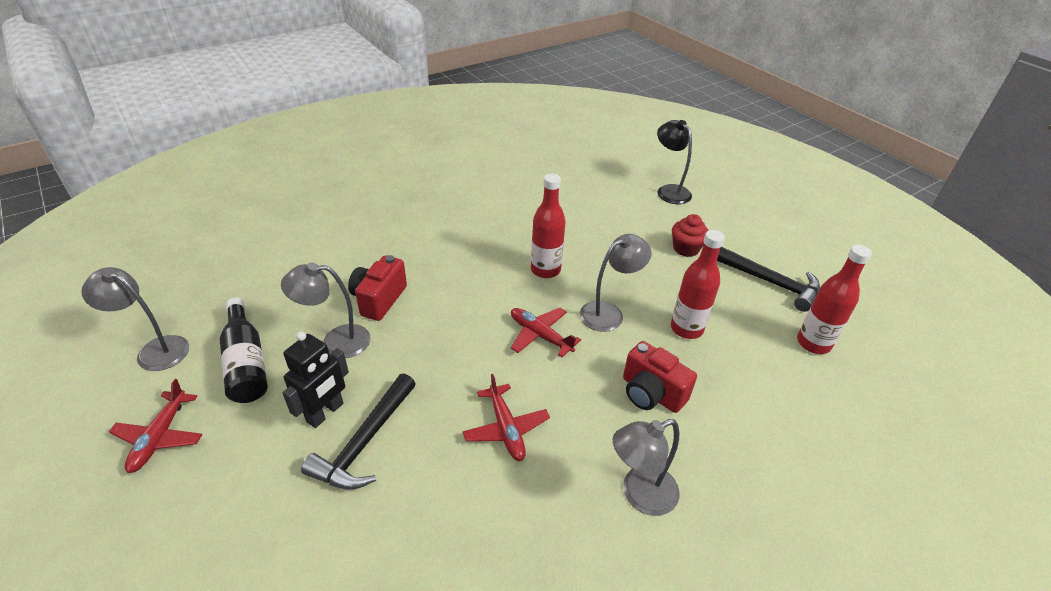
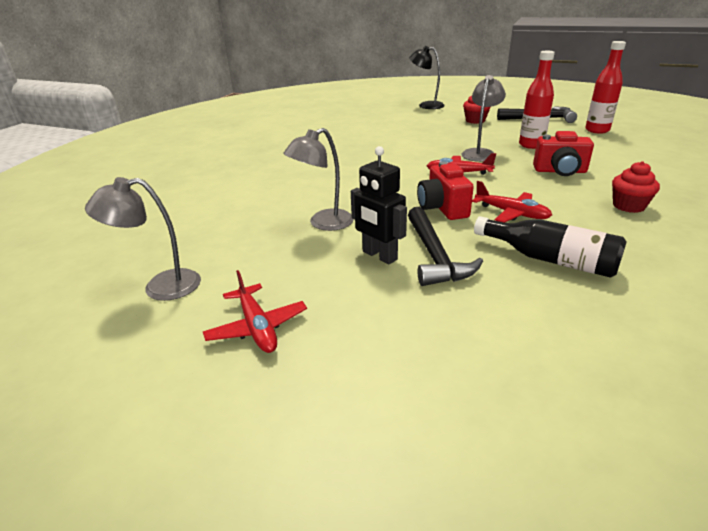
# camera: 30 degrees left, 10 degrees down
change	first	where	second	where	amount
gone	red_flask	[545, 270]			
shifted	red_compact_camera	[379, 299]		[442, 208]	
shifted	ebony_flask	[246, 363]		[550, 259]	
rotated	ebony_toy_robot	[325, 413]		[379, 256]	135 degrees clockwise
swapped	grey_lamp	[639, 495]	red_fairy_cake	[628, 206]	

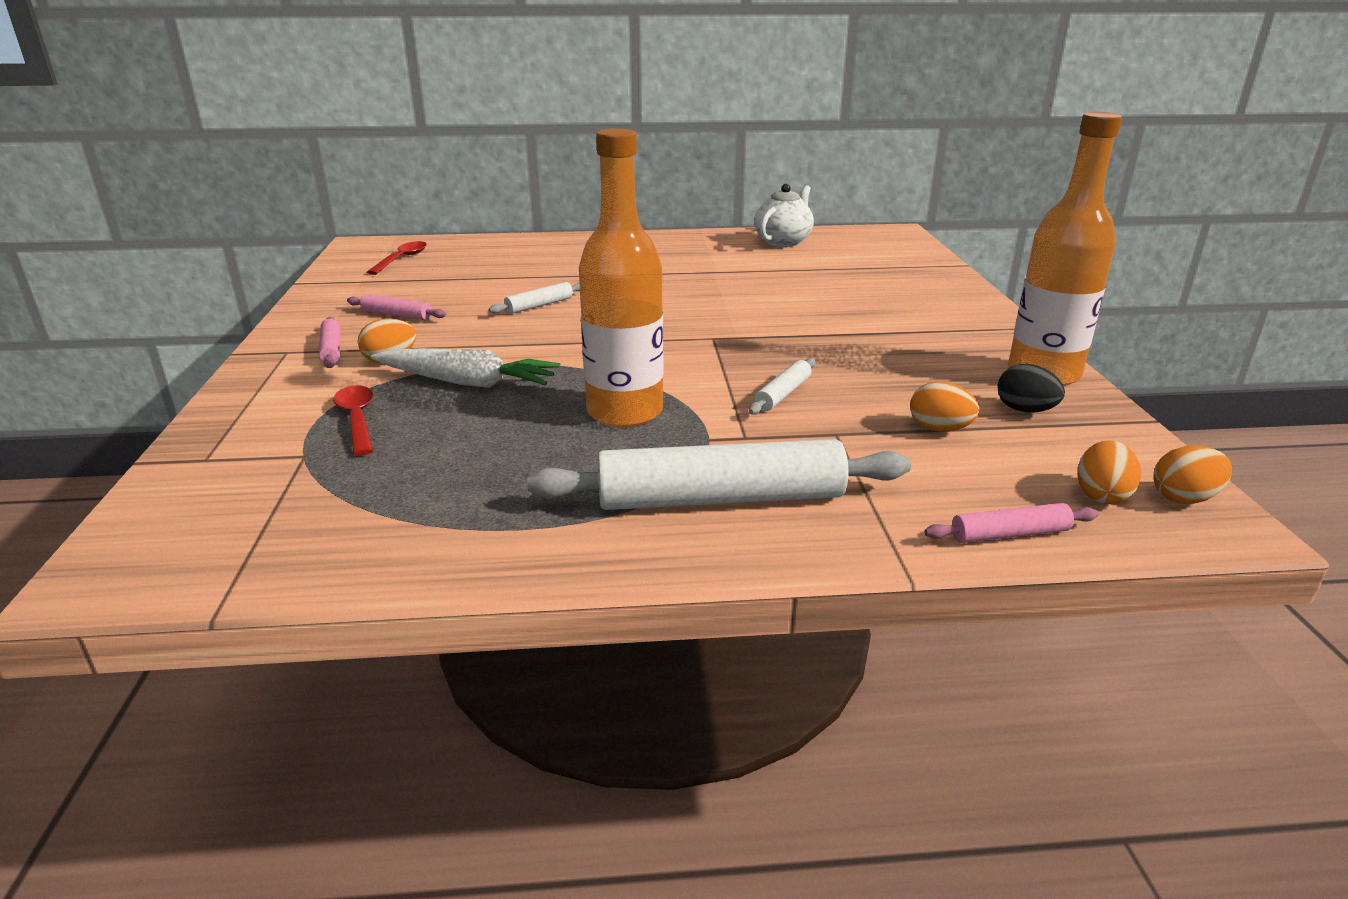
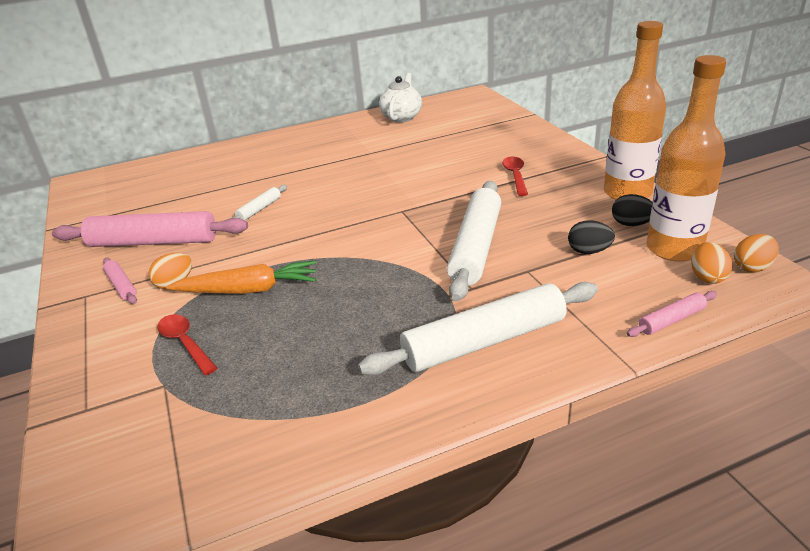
# camera: 15 degrees left, 5 degrees up
change	first	where	second	where	amount
shifted	orange_flask	[624, 412]		[674, 249]	
shifted	red_tablespoon	[402, 259]		[515, 176]	
scaled	rosy_dough_roller	[397, 315]		[153, 242]	x2.19
repainted	white_toy_carrot	[468, 382]	orange_toy_carrot	[249, 290]	
scaled	white_dough_roller	[782, 394]		[475, 247]	x2.19
repainted	orange_egg	[939, 429]	ebony_egg	[589, 251]	

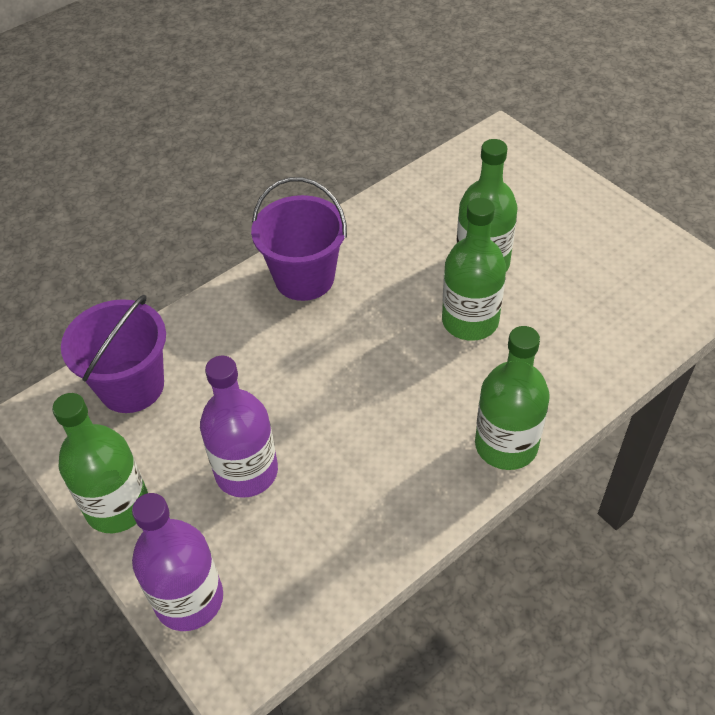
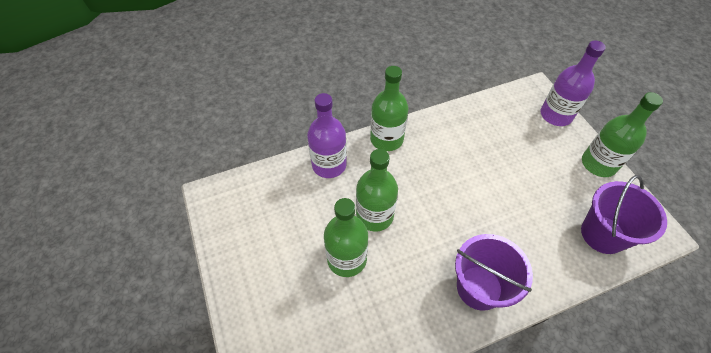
# camera: 165 degrees left, 5 degrees up
change	first	where	second	where	amount
shifted	violet_flask	[246, 472]		[329, 165]	

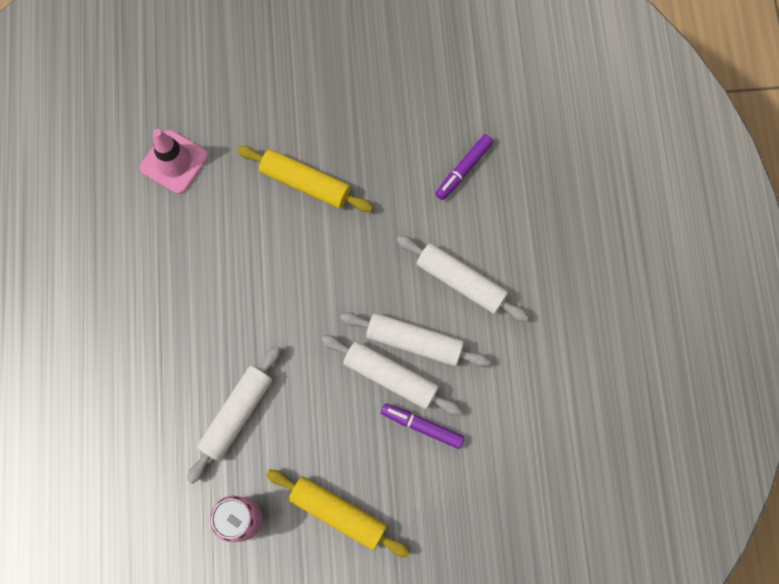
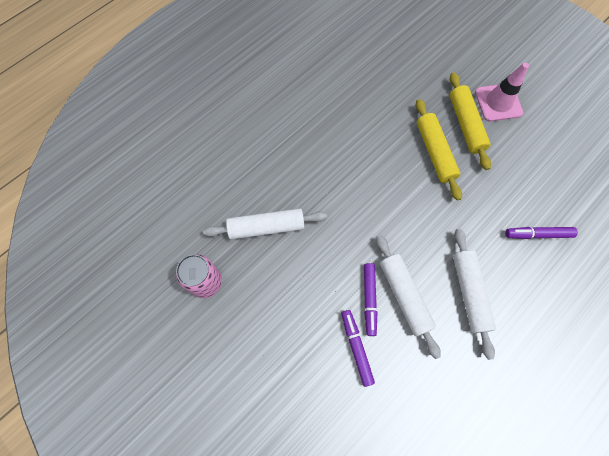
# camera: 50 degrees right, 5 degrees down
change	first	where	second	where	amount
shifted	rosy_safety_cone	[174, 162]		[498, 102]	
swapped	white_dough_roller	[390, 376]	violet_marker_pen	[369, 299]	
shifted	yellow_dough_roller	[338, 512]		[465, 124]	

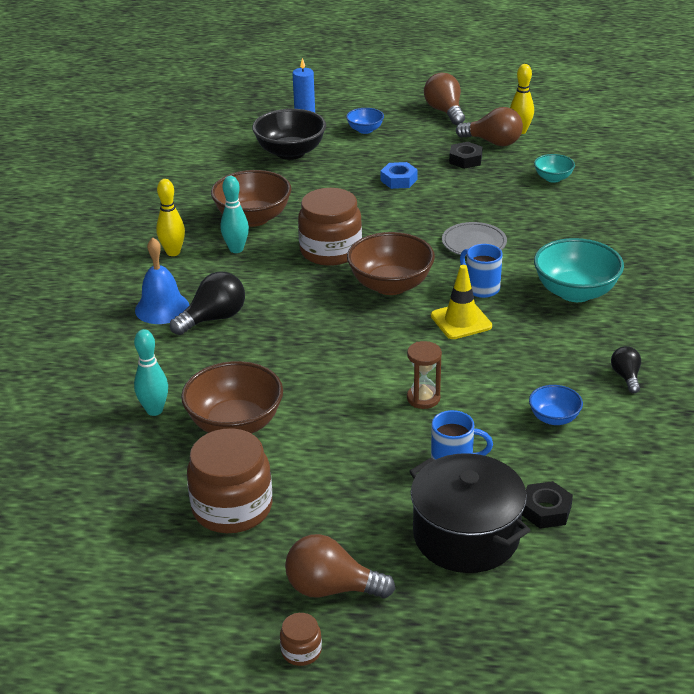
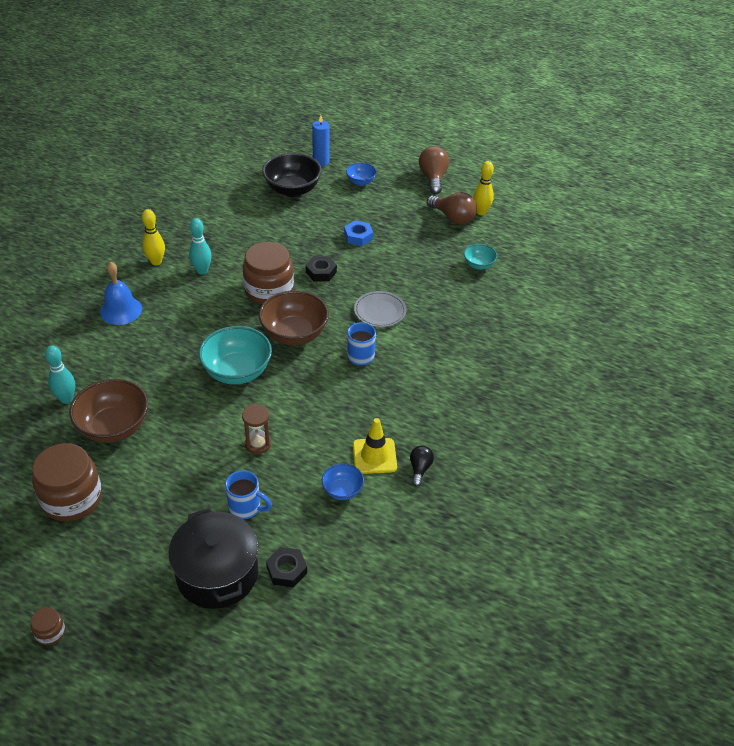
# camera: 15 degrees right, 10 degrees up
change	first	where	second	where	amount
shifted	ebony_hex_nut	[465, 160]		[321, 272]	
gone	dark_brown_deep_dish	[253, 218]			
shifted	turquoise_deep_dish	[575, 292]		[237, 371]	
shifted	yellow_safety_cone	[461, 321]		[374, 456]	
gone	ebony_light_bulb	[213, 318]			
gone	dark_brown_light_bulb	[331, 588]			

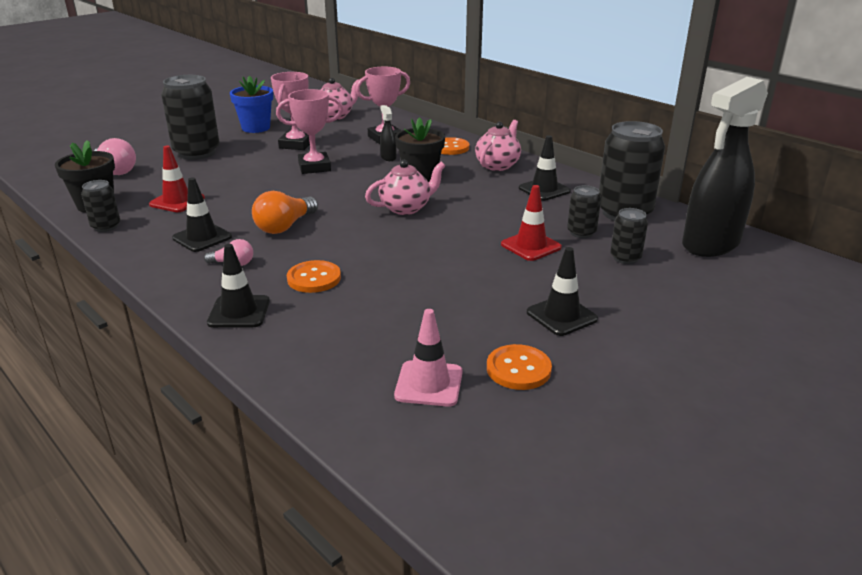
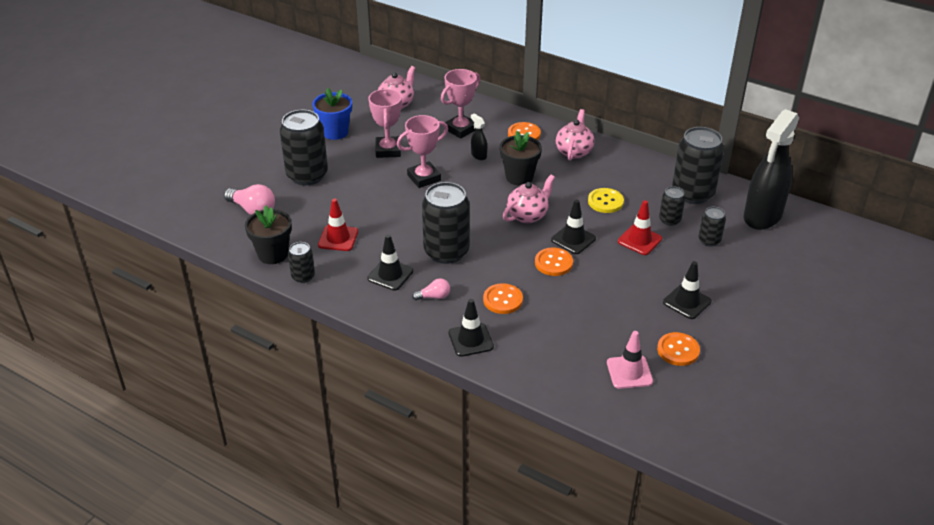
# camera: 15 degrees left, 10 degrees up
change	first	where	second	where	amount
shifted	ebony_safety_cone	[544, 190]		[573, 239]	
swapped	orange_light_bulb	[285, 226]	ebony_tin	[446, 251]	
new			yellow_shirt_button	[605, 202]	
new			orange_shirt_button	[553, 263]	

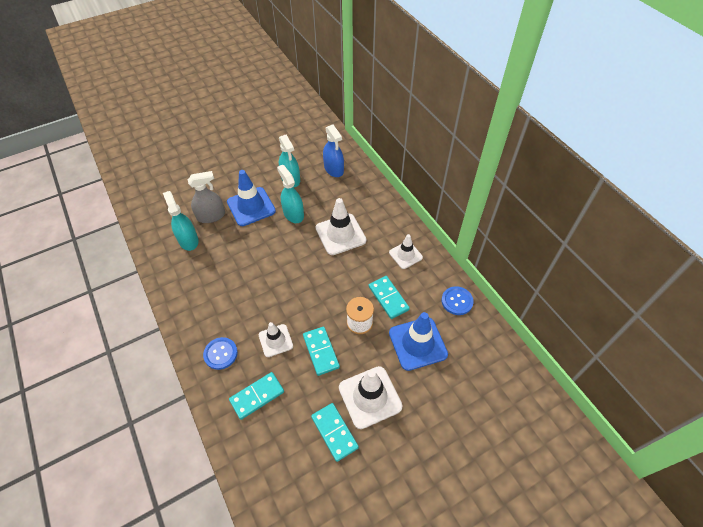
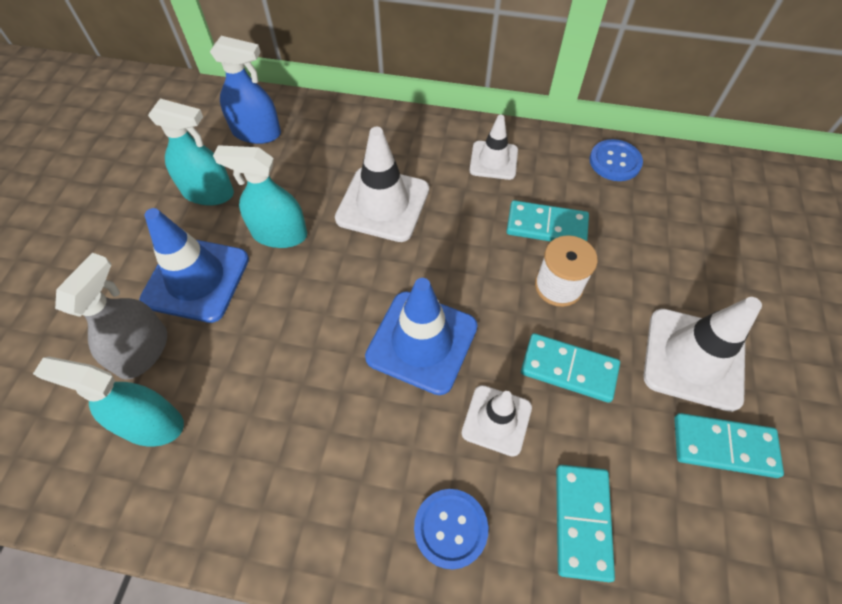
# camera: 50 degrees left, 5 degrees up
change	first	where	second	where	amount
shifted	blue_safety_cone	[417, 343]		[422, 342]	

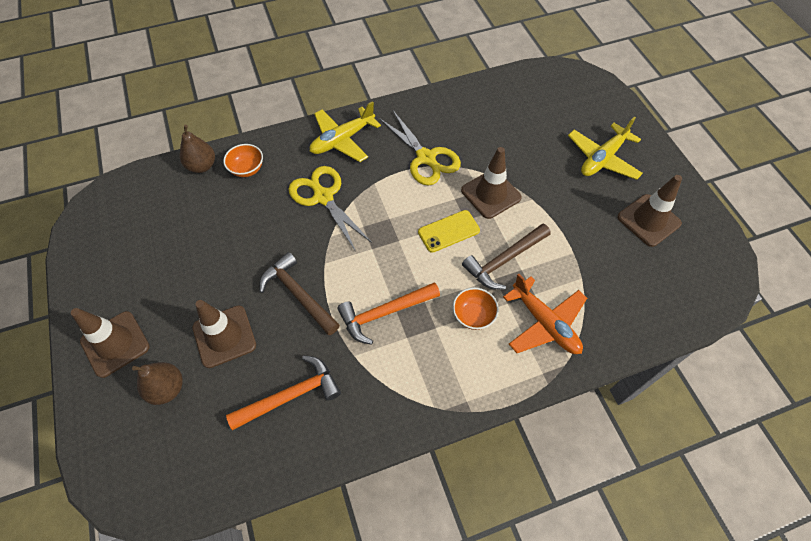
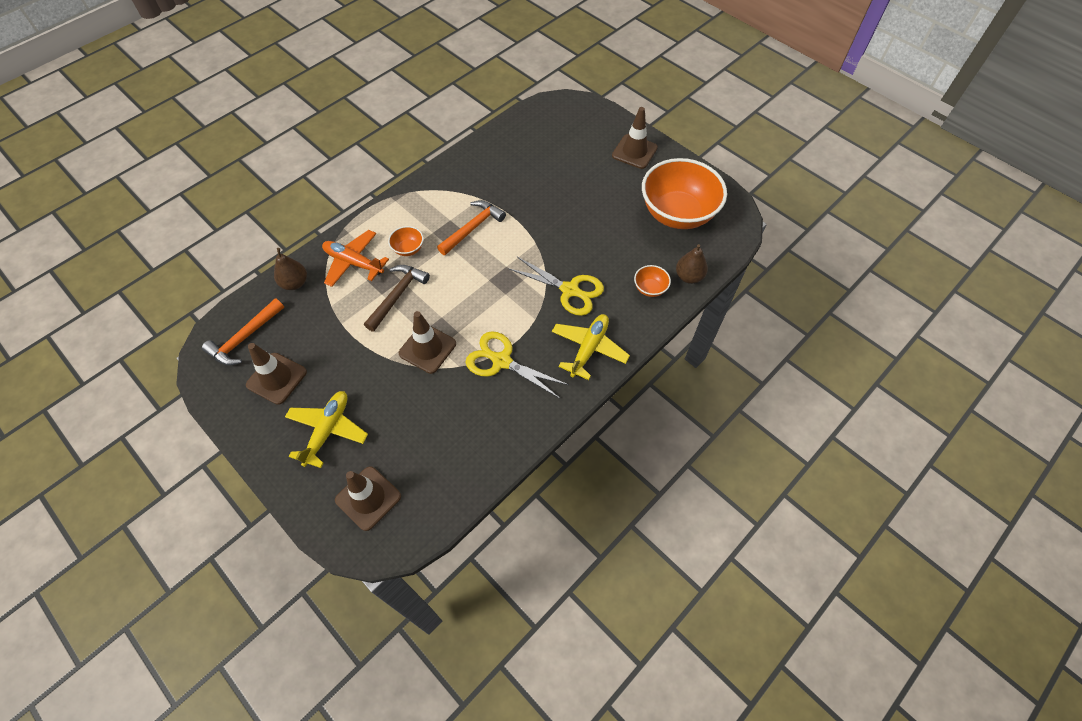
# camera: 155 degrees right, 0 degrees up
change	first	where	second	where	amount
gone	yellow_phone	[448, 231]			
gone	dark_brown_hammer	[298, 294]			
shifted	dark_brown_safety_cone	[224, 336]		[368, 498]	
shifted	orange_hammer	[291, 396]		[245, 338]	
shifted	dark_brown_pear_fruit	[167, 388]		[295, 283]	
new			orange_deep_dish	[677, 213]	

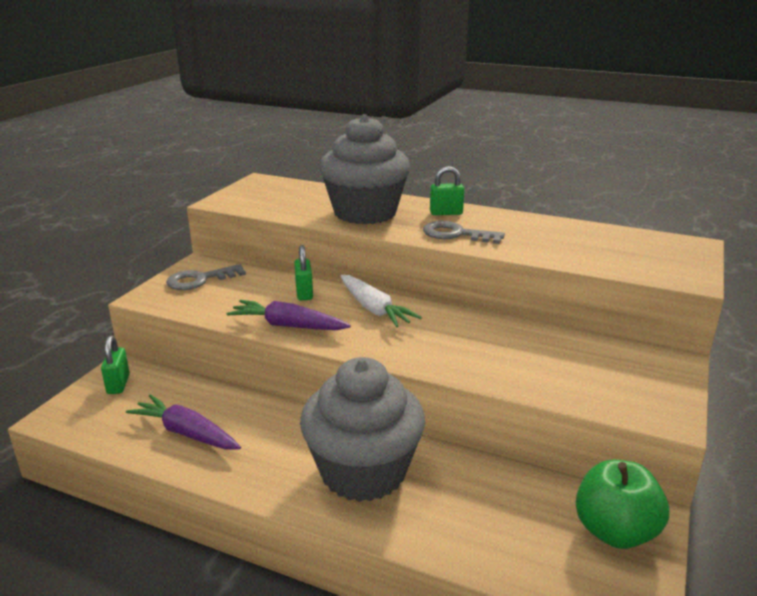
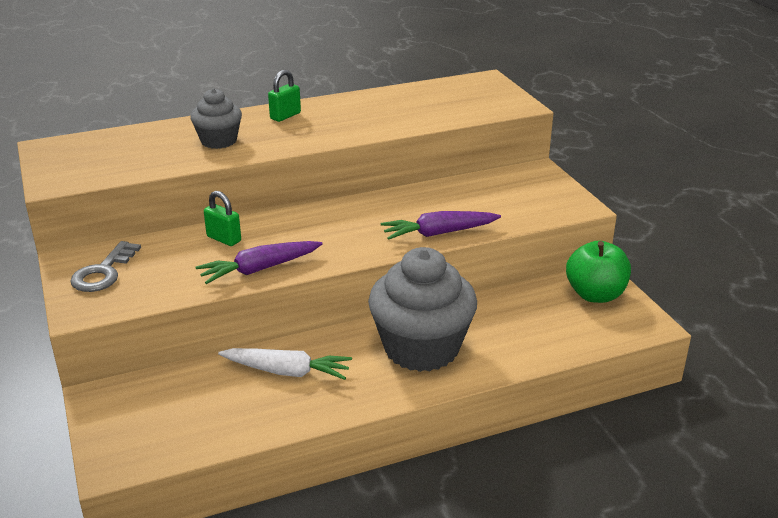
# camera: 45 degrees left, 5 degrees up
change	first	where	second	where	amount
scaled	grey_fairy_cake	[365, 213]		[218, 141]	x0.54
gone	grey_door_key	[456, 234]			
shifted	white_toy_carrot	[374, 309]		[287, 371]	
gone	green_padlock	[118, 384]			
shifted	violet_toy_carrot	[186, 433]		[439, 233]	

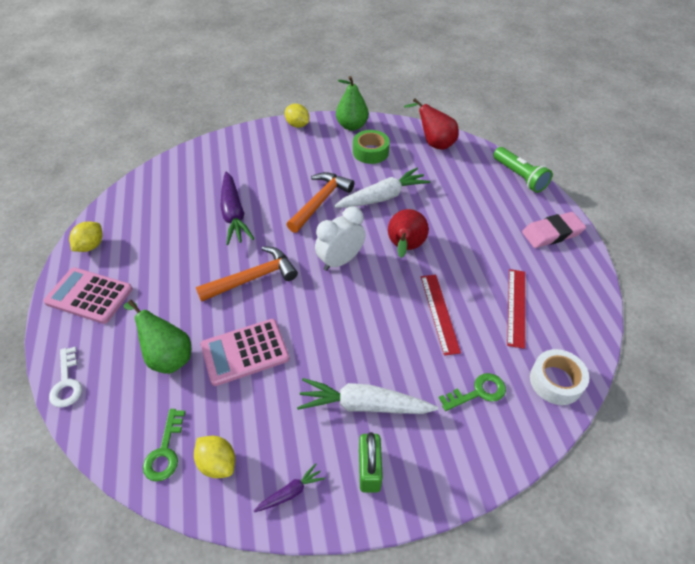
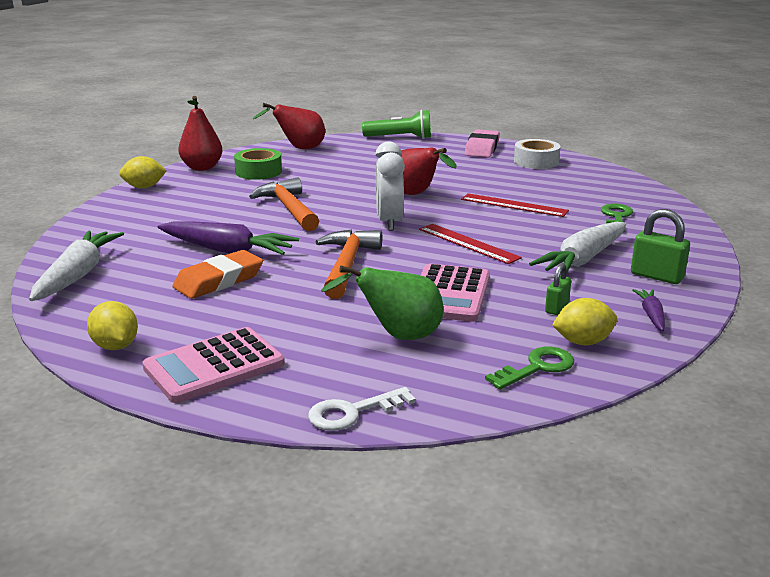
# camera: 55 degrees left, 25 degrees down
change	first	where	second	where	amount
repainted	green_pear_fruit	[352, 126]	red_pear_fruit	[202, 168]	
shifted	white_toy_carrot	[382, 197]		[77, 275]	
shifted	red_measuring_stick	[516, 307]		[468, 243]	
rotated	white_door_key	[67, 382]		[352, 412]	135 degrees clockwise
shifted	white_tape	[555, 381]		[536, 161]	
rotated	green_door_key	[165, 451]		[537, 368]	75 degrees counterclockwise
new			orange_pencil_eraser	[219, 280]	
new			green_padlock	[556, 308]	

